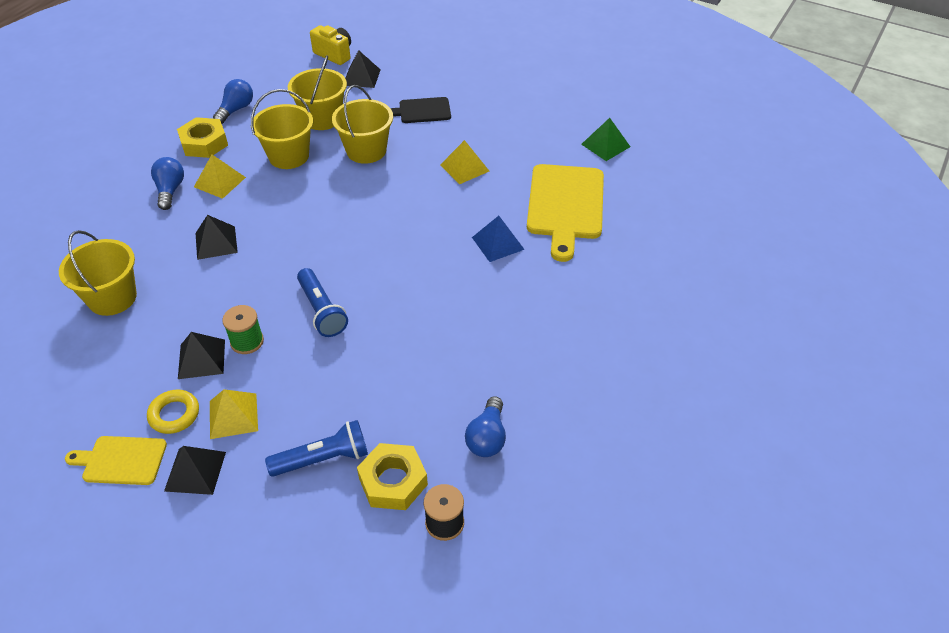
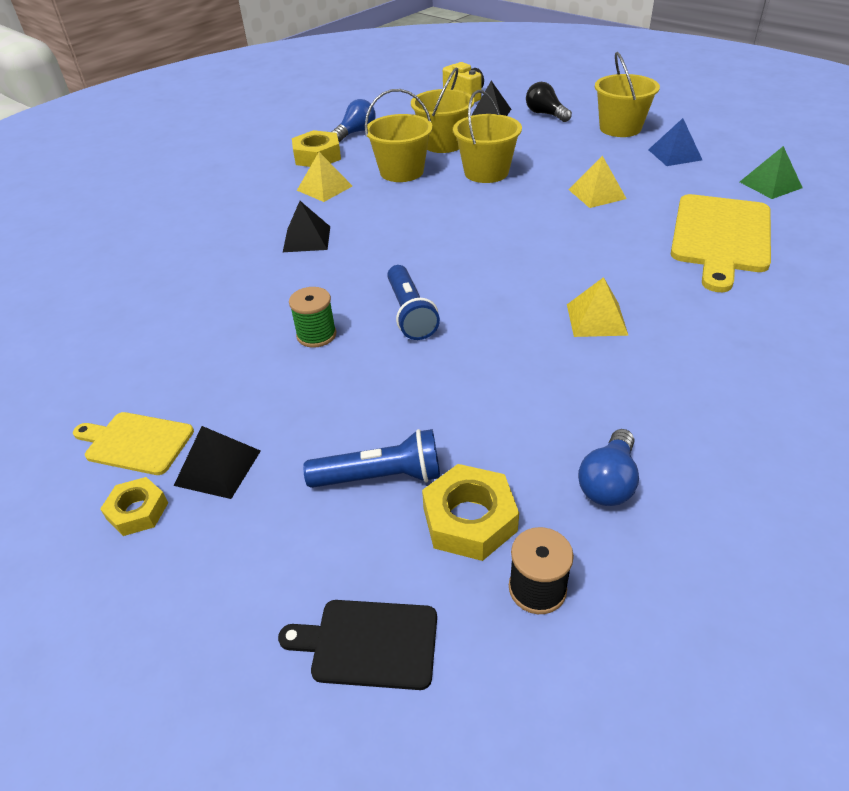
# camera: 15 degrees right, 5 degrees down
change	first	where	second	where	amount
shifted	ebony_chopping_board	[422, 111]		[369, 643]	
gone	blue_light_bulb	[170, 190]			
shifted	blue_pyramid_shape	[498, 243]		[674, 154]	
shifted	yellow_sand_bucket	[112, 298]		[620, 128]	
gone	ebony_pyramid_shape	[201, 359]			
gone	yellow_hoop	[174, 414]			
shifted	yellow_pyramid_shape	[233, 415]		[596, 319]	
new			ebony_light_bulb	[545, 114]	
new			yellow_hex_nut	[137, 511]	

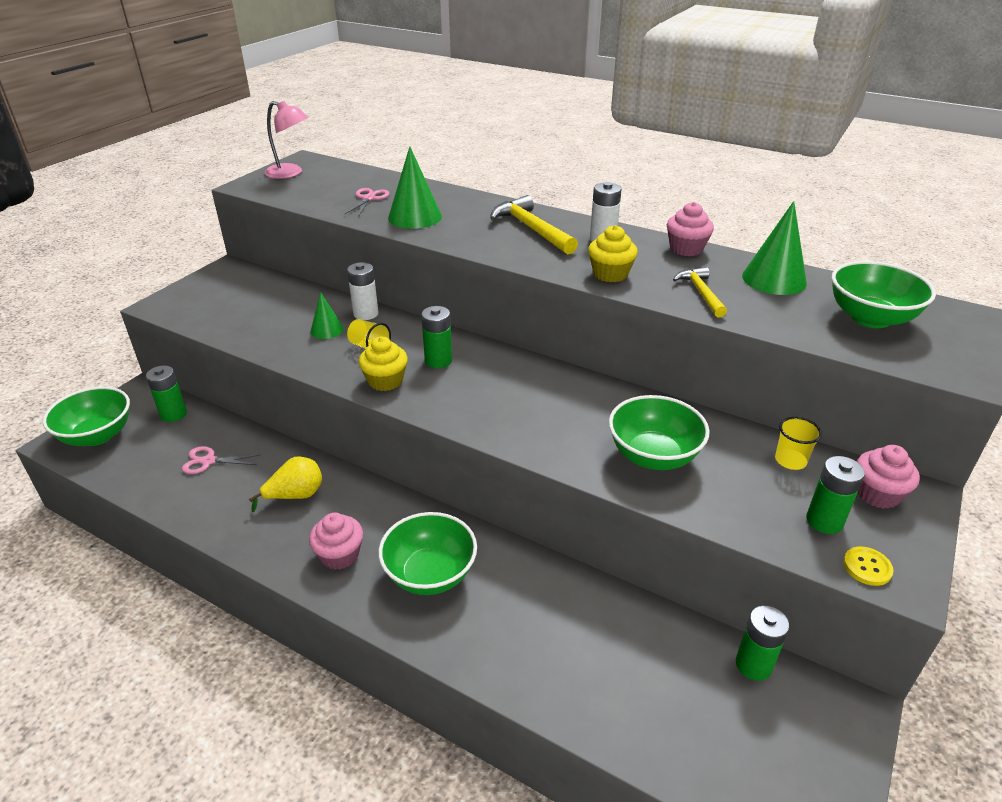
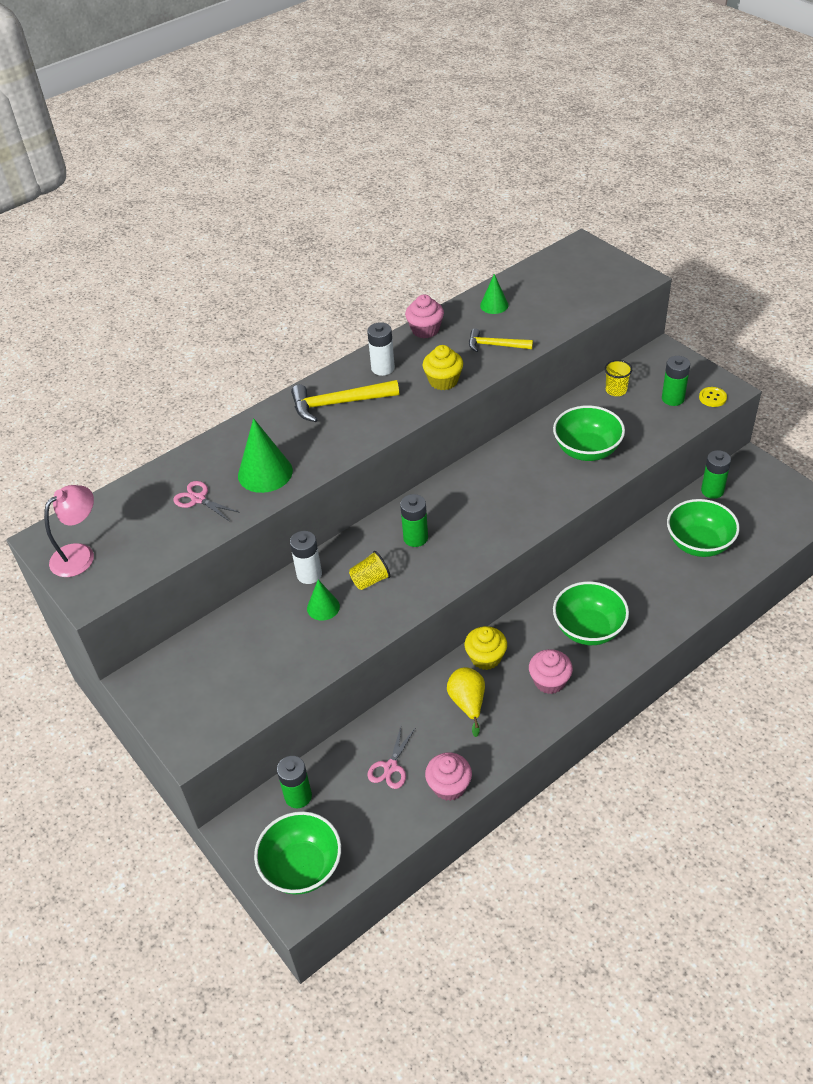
# camera: 65 degrees left, 10 degrees up
change	first	where	second	where	amount
scaled	green_solid_cone	[774, 279]		[494, 305]	x0.59
shifted	green_deep_dish	[870, 318]		[699, 544]	
shifted	yellow_fairy_cake	[385, 381]		[486, 657]	
shifted	rosy_fairy_cake	[877, 494]		[449, 786]	

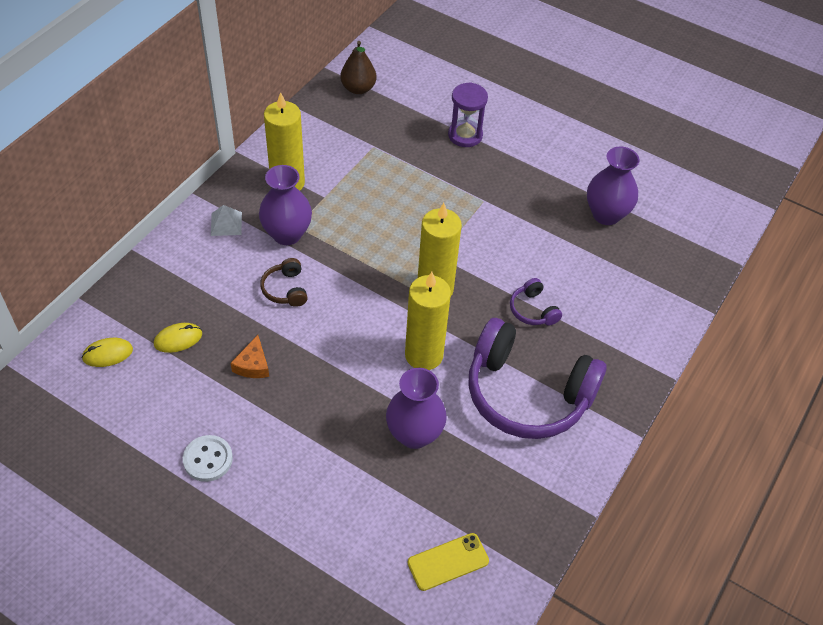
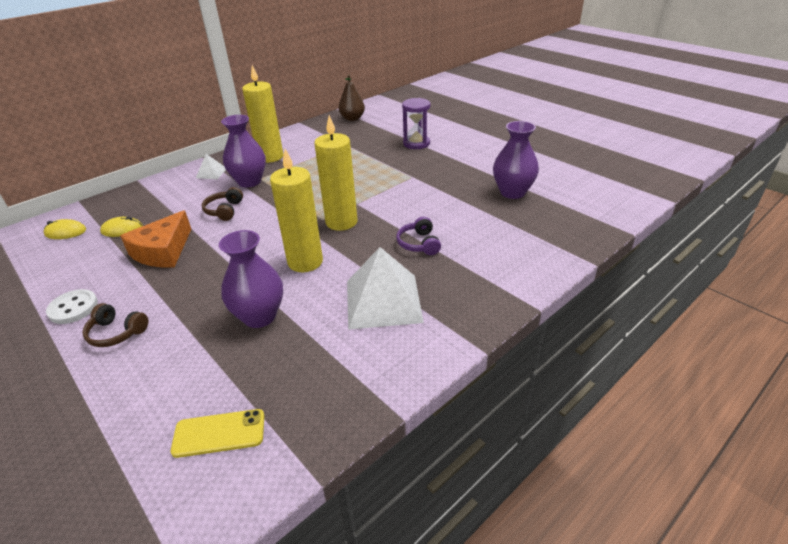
# camera: 20 degrees right, 15 degrees down
change	first	where	second	where	amount
swapped	violet_headphones	[527, 393]	white_pyramid_shape	[383, 301]	
scaled	orange_piece_of_cheese	[253, 365]		[163, 251]	x1.79
new			dark_brown_headphones	[116, 332]	

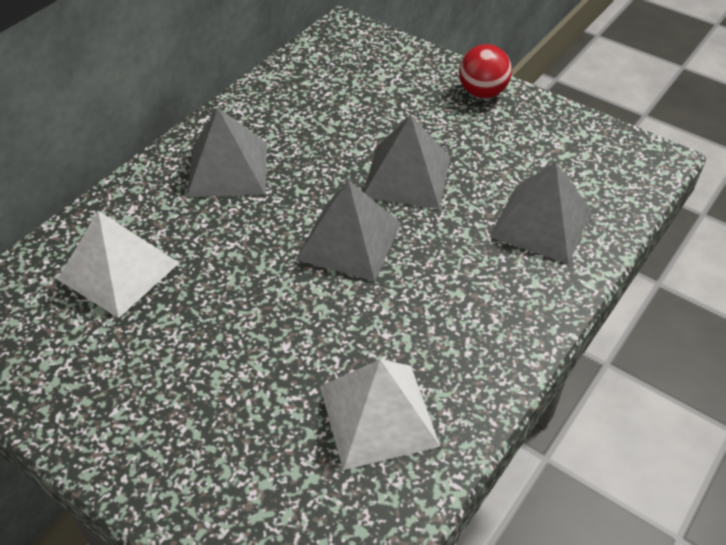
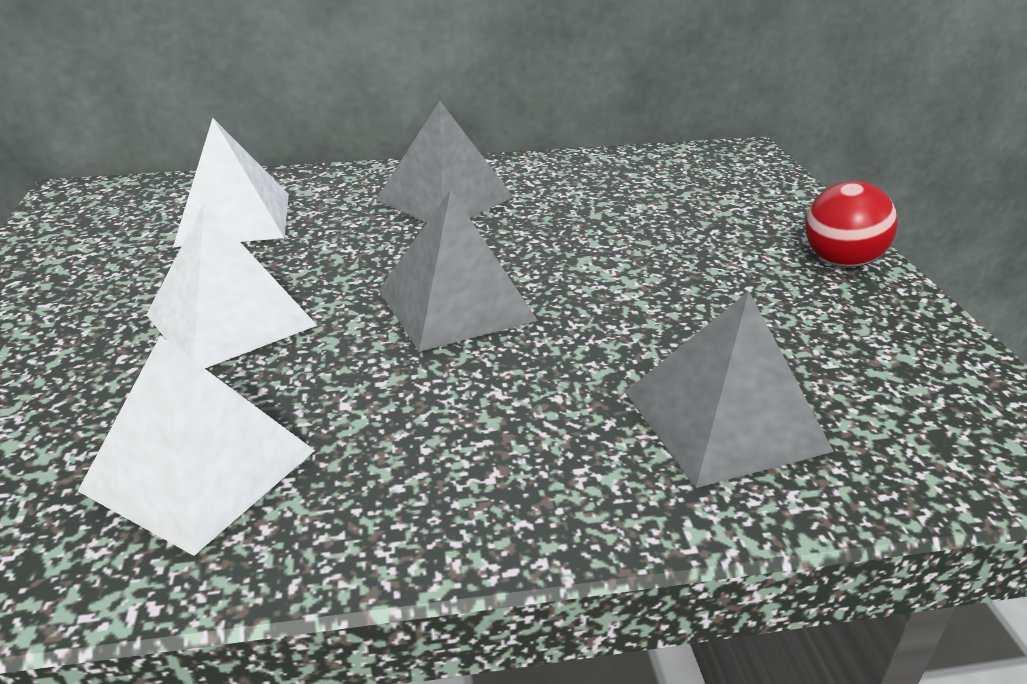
# camera: 45 degrees right, 15 degrees down
change	first	where	second	where	amount
gone	grey_pyramid_shape	[407, 176]			
new			white_pyramid_shape	[231, 319]	

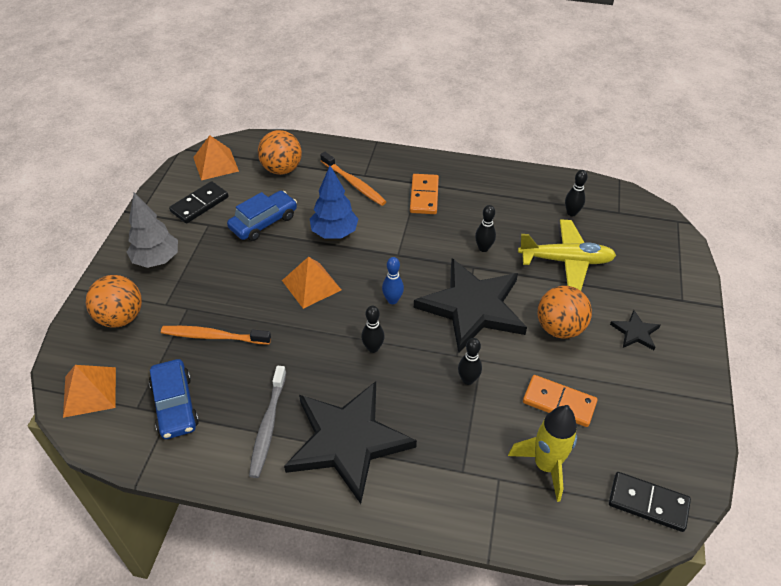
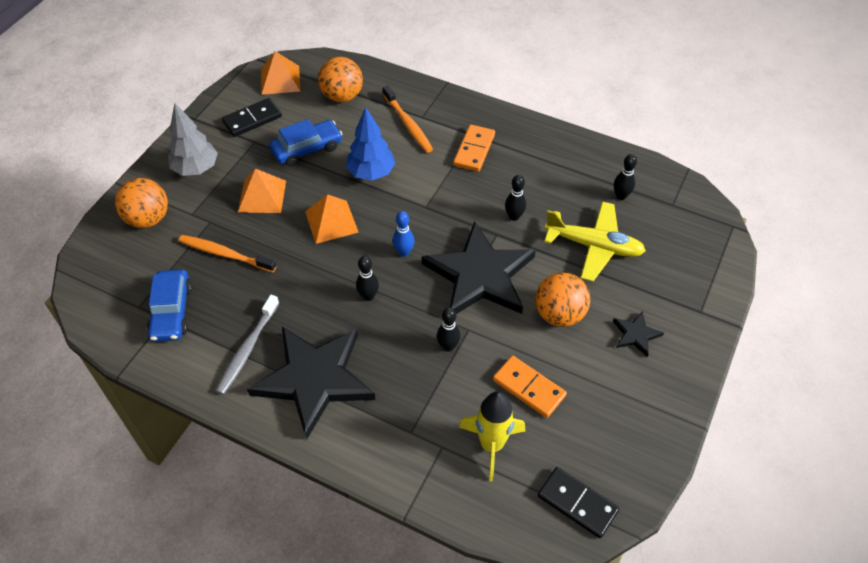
# camera: 15 degrees right, 5 degrees up
change	first	where	second	where	amount
shifted	orange_pyramid_shape	[90, 391]		[262, 196]	

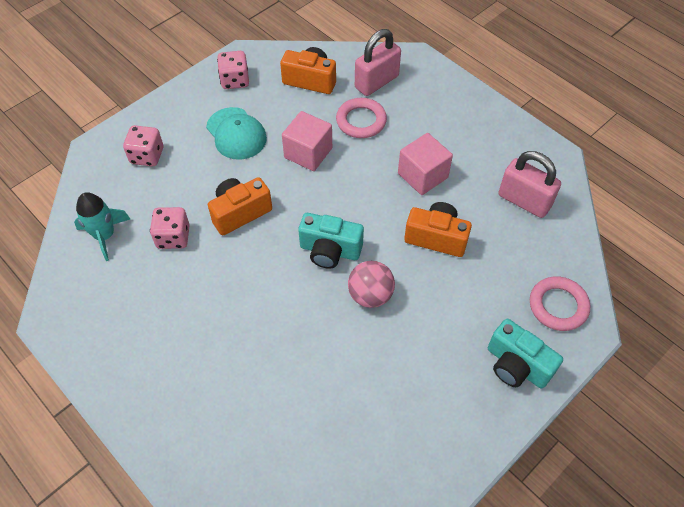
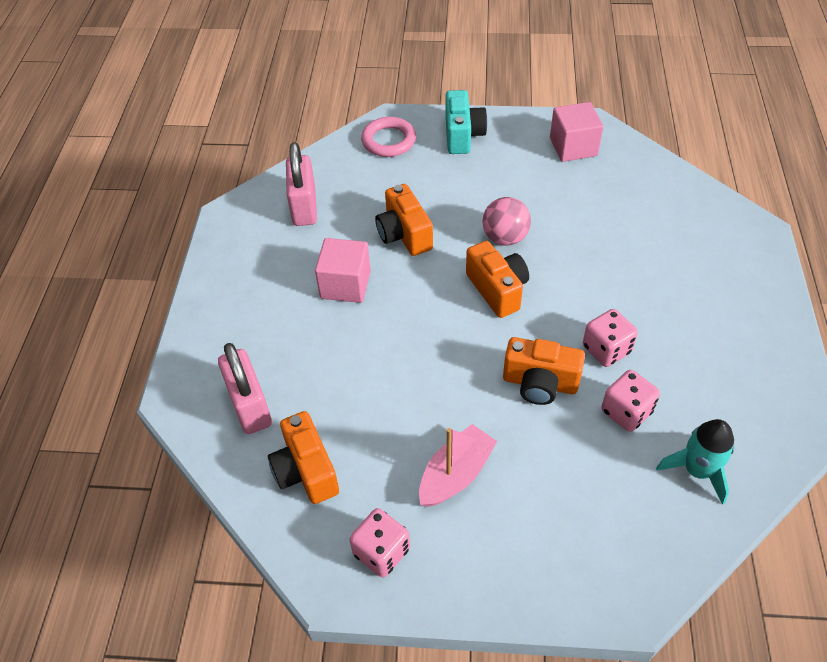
# camera: 130 degrees left, 5 degrees down
change	first	where	second	where	amount
rotated	rosy_padlock	[376, 82]		[250, 406]	60 degrees clockwise
gone	rosy_hoop	[361, 121]			
swapped	turquoise_baseball_cap	[236, 133]	rosy_sailboat	[456, 474]	
shifted	rosy_cube	[308, 153]		[573, 147]	
shifted	rosy_die	[147, 156]		[606, 349]	
repainted	turquoise_compact_camera	[330, 250]	orange_compact_camera	[497, 290]	

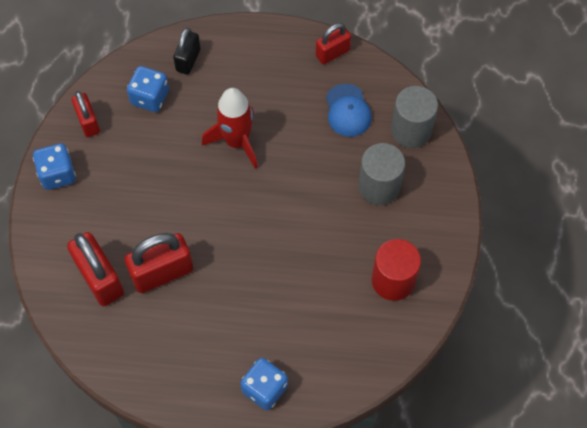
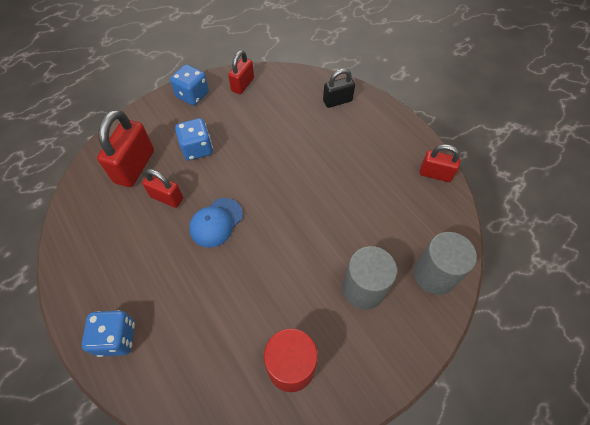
# camera: 50 degrees right, 5 degrees down
change	first	where	second	where	amount
shifted	blue_die	[150, 97]		[197, 149]	
shifted	blue_baseball_cap	[348, 110]		[216, 222]	
gone	red_rocket	[237, 142]			
scaled	red_padlock	[162, 272]		[167, 198]	x0.62

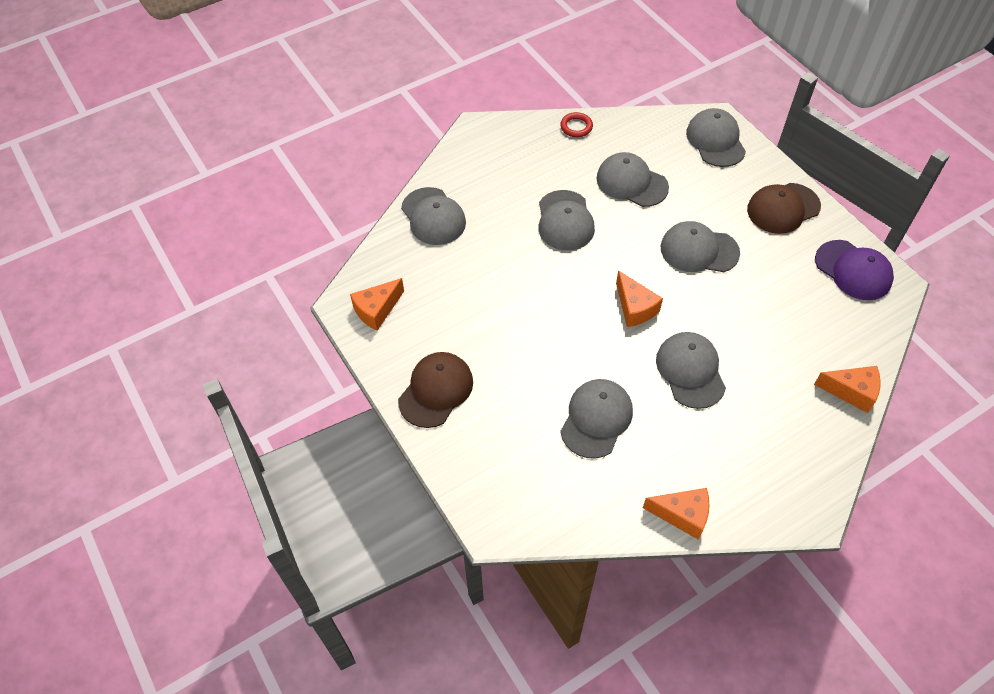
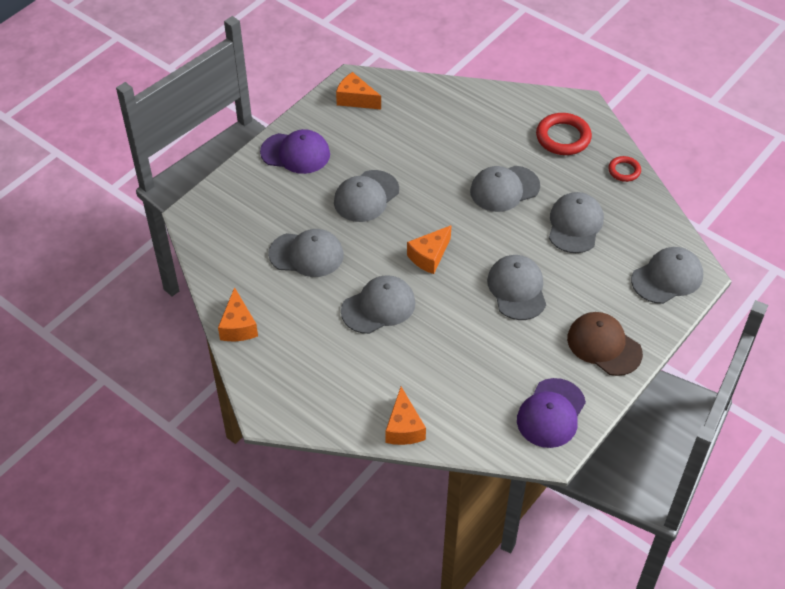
# camera: 70 degrees right, 5 degrees down
change	first	where	second	where	amount
shifted	grey_baseball_cap	[433, 216]		[366, 196]	
repainted	dark_brown_baseball_cap	[436, 391]	violet_baseball_cap	[295, 153]	
new			red_hoop	[563, 137]	

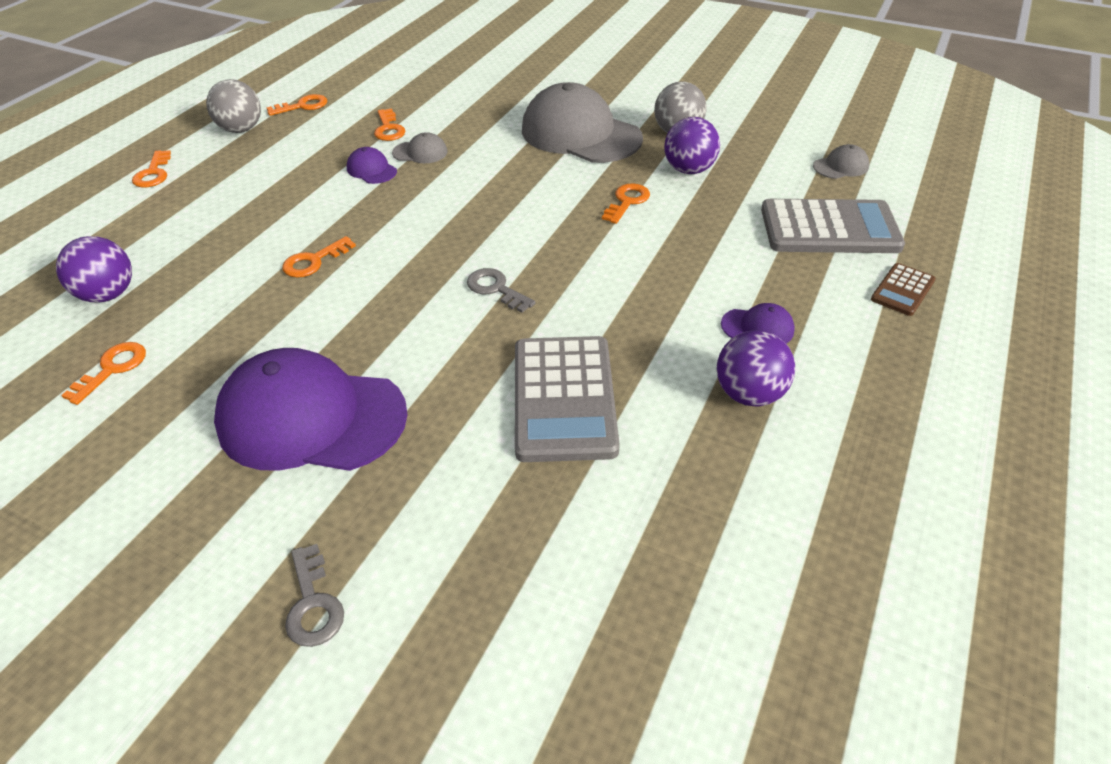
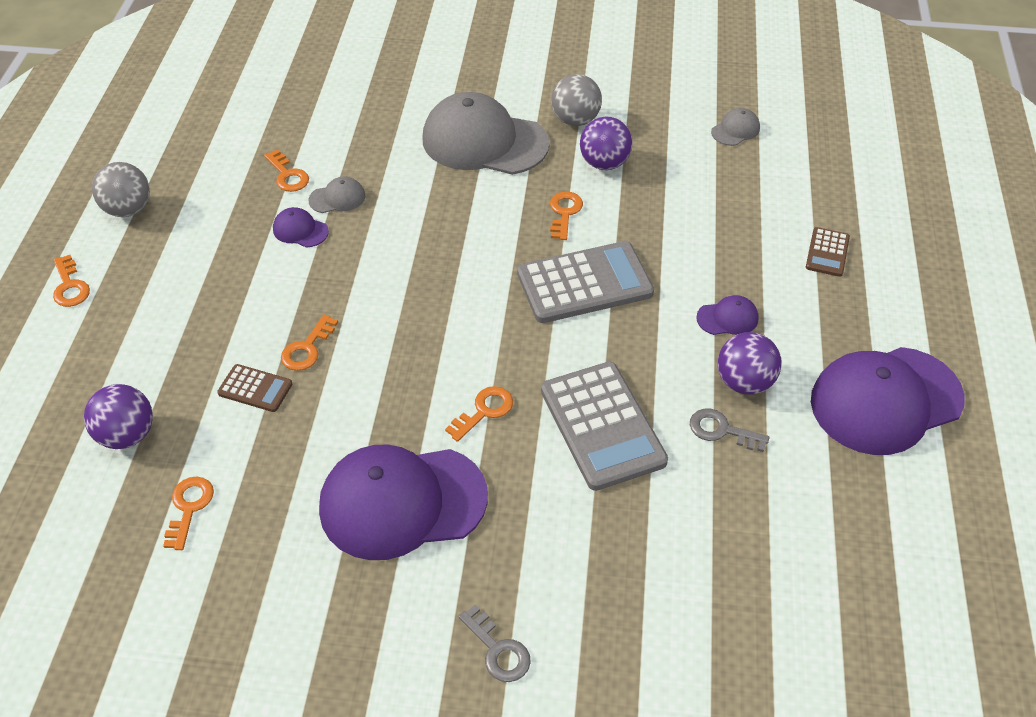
# camera: 20 degrees left, 5 degrees up
change	first	where	second	where	amount
shifted	orange_door_key	[302, 106]		[484, 411]	
shifted	grey_calculator	[829, 229]		[584, 283]	
shifted	grey_door_key	[496, 289]		[721, 430]	
new			violet_baseball_cap	[885, 400]	
new			dark_brown_calculator	[255, 389]	

